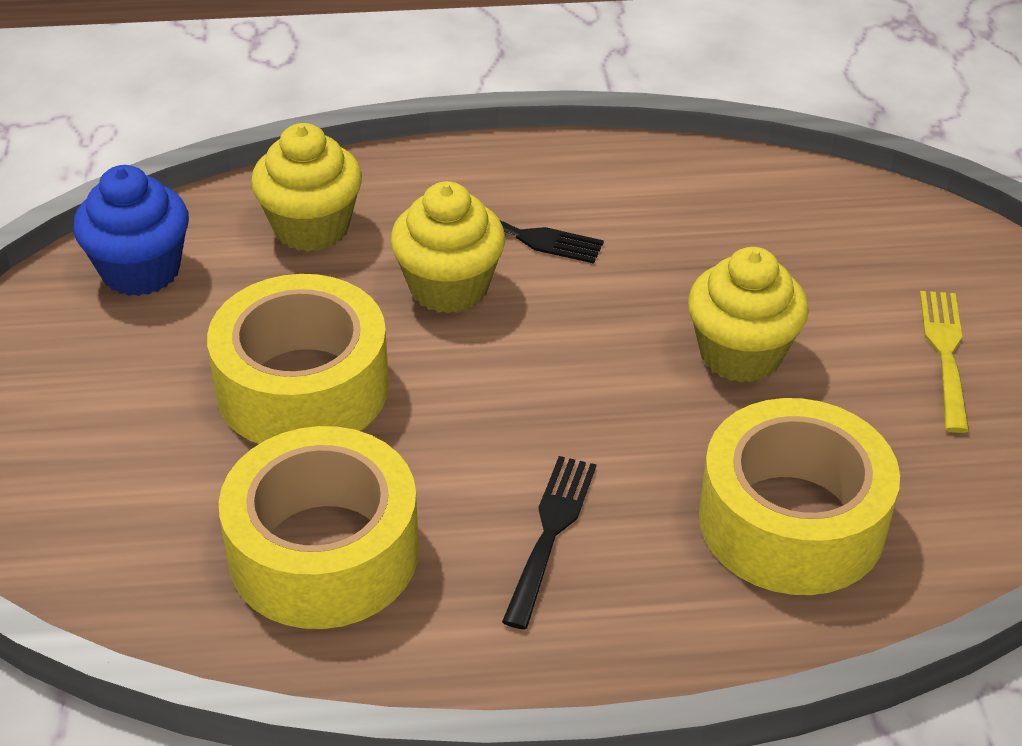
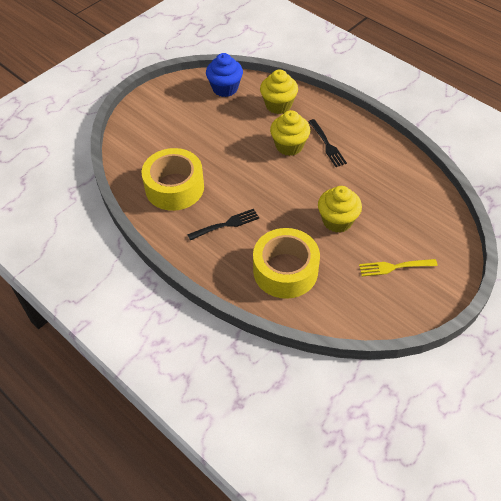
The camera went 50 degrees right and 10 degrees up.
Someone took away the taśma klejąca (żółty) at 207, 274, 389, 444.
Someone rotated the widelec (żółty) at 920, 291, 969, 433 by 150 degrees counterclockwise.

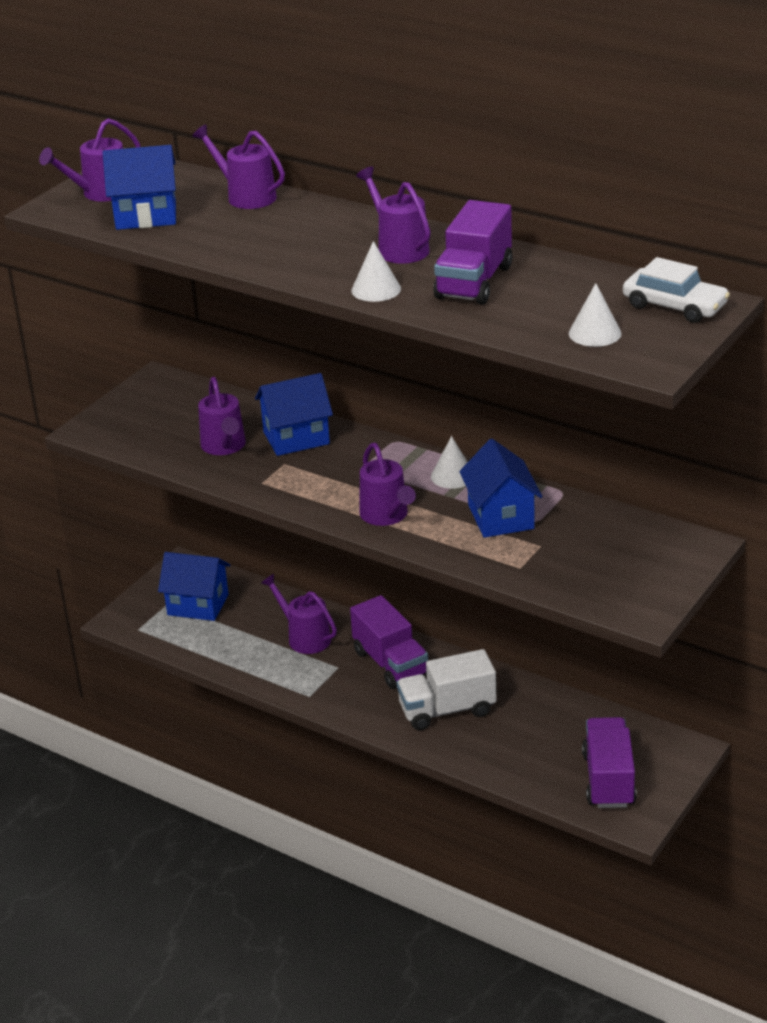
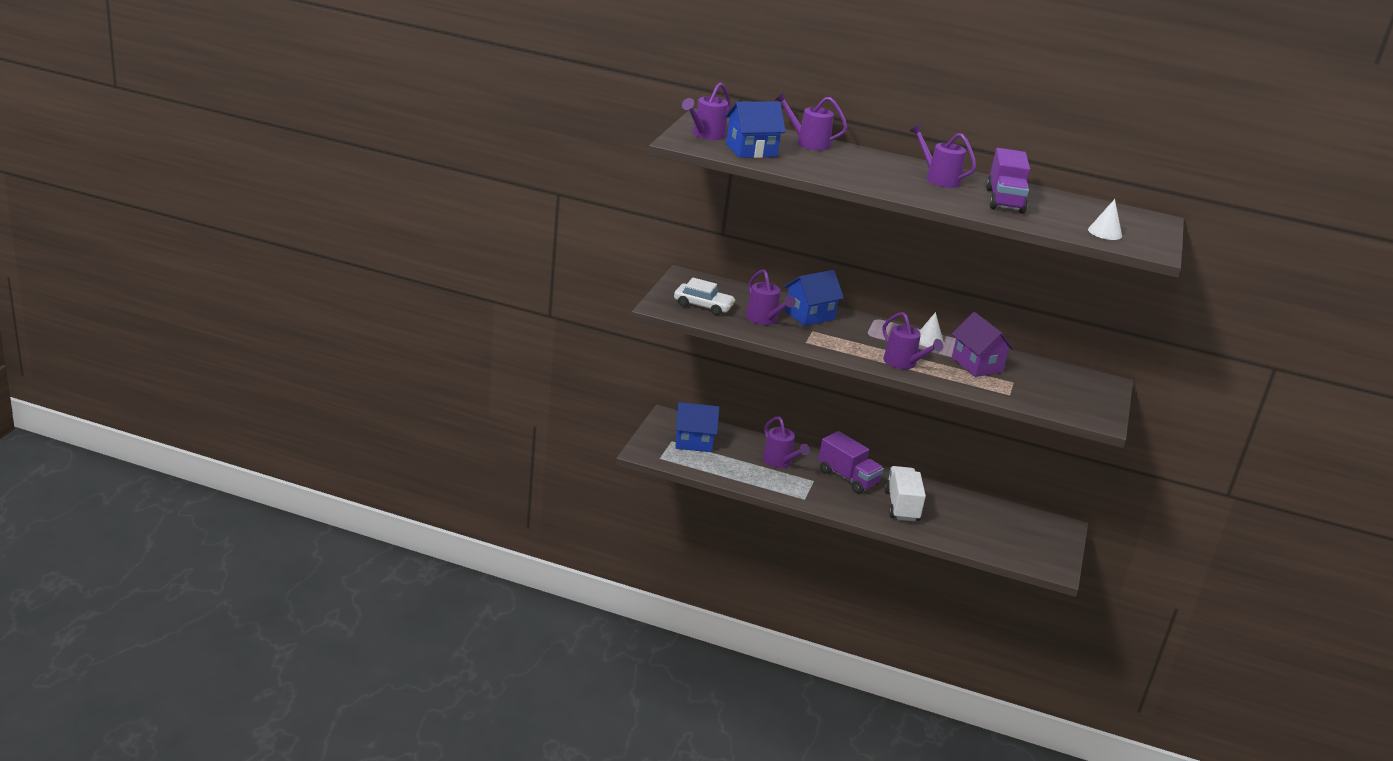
The camera went 20 degrees left and 5 degrees down.
Someone took away the stożek (biały) at 351, 241, 401, 302.
Someone took away the ciężarówka (fioletowy) at 582, 717, 637, 808.
Someone carried the samochód (biały) from 623, 257, 730, 323 to 674, 278, 735, 315.
Someone repainted the domek (niebieski) at 459, 439, 543, 538, which became the domek (fioletowy) at 952, 312, 1014, 377.
Someone rotated the konewka (fioletowy) at 261, 574, 337, 654 by 150 degrees counterclockwise.
Someone rotated the ciężarówka (biały) at 397, 649, 497, 730 by 120 degrees clockwise.

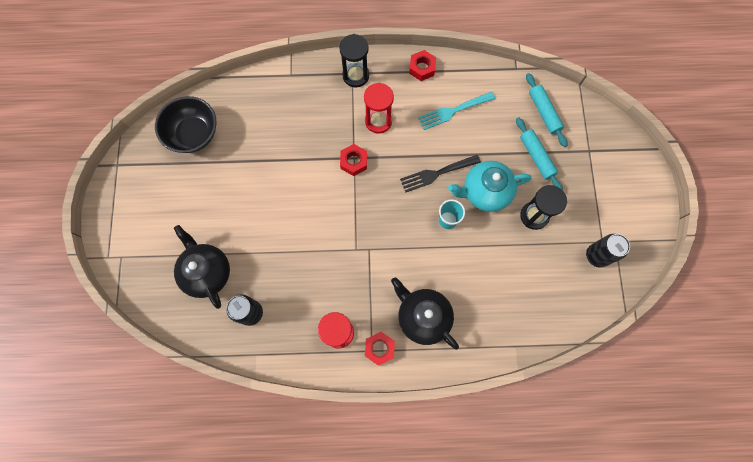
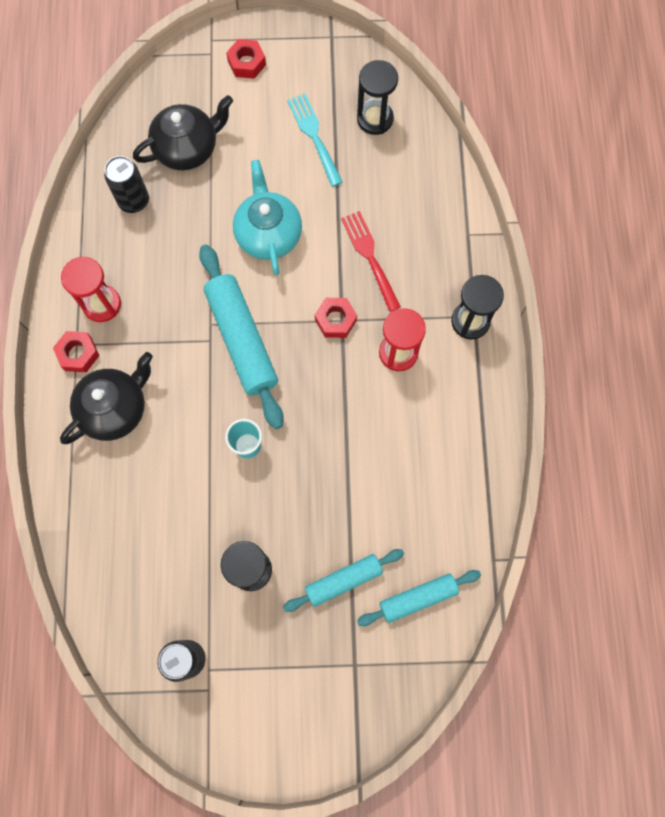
The camera went 90 degrees right and 0 degrees up.
Someone took away the widelec (czarny) at 400, 155, 481, 192.
Someone put down the wałek do ciasta (turkusowy) at 199, 245, 284, 429.
Someone put down the widelec (czerwony) at 341, 211, 401, 312.
Someone carried the nakrętka (czerwony) from 409, 50, 436, 81 to 226, 39, 266, 79.
Someone carried the widelec (turkusowy) from 418, 92, 495, 130 to 287, 94, 343, 187.
Someone carried the imbryk (turkusowy) from 448, 161, 531, 212 to 233, 160, 302, 275.
Someone swapped the miska (czarny) at 155, 96, 217, 153 for the klepsydra (czarny) at 357, 60, 398, 135.

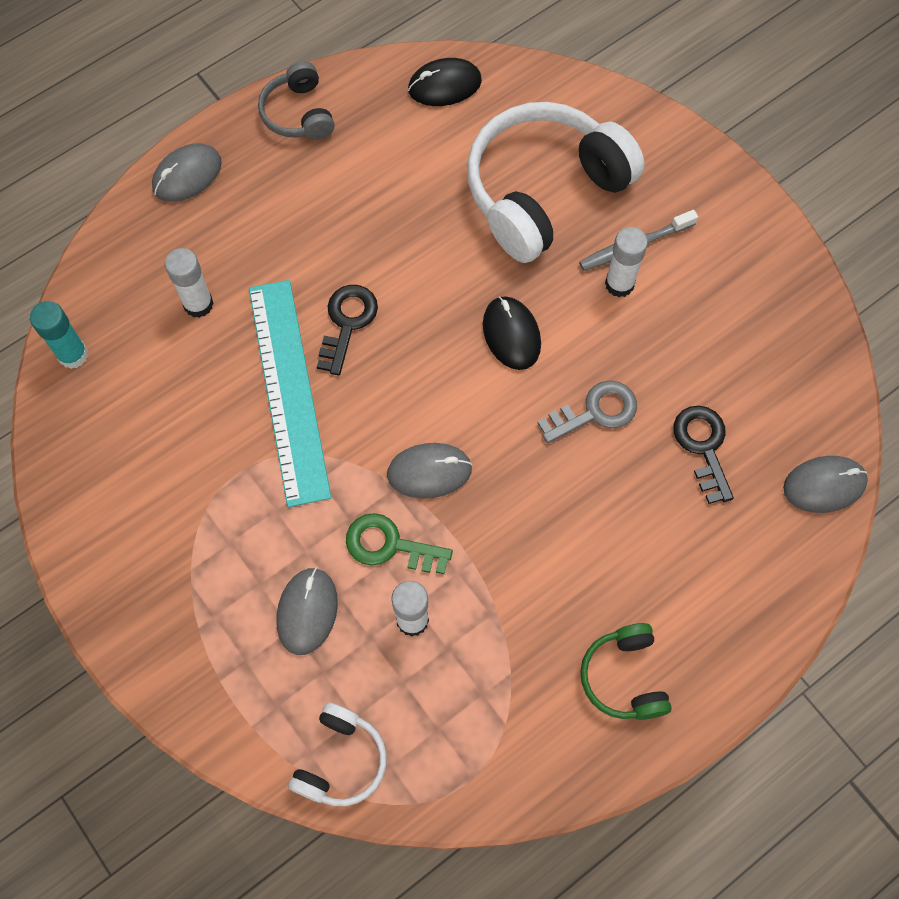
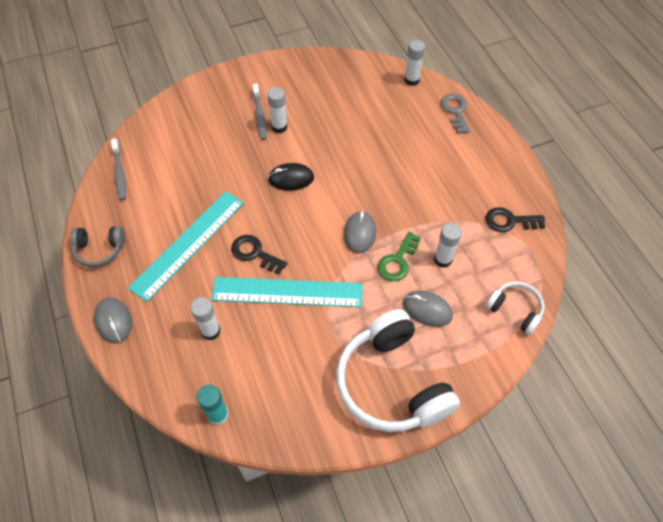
The camera went 75 degrees left and 10 degrees down.
Someone took away the słuchawki (zielony) at 580, 623, 672, 720.
Someone put down the linijka (turkusowy) at 128, 191, 244, 302.
Someone carried the słuchawki (biały) from 467, 102, 645, 263 to 336, 309, 460, 432.
Someone carried the klucz (szary) from 537, 380, 637, 444 to 441, 94, 470, 134.
Someone carried the klucz (czarny) from 673, 406, 734, 504 to 486, 207, 545, 232.
Someone swapped the myszka (czarny) at 408, 58, 482, 106 for the szczoteczka do zębów (szary) at 111, 138, 126, 200.
Someone swapped the myszka (szary) at 783, 456, 868, 513 for the klej w sztyfcie (biały) at 404, 40, 425, 86.

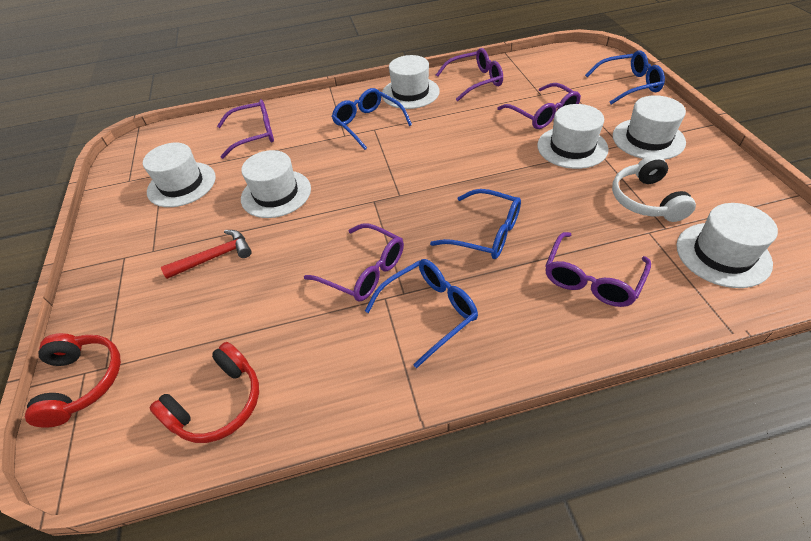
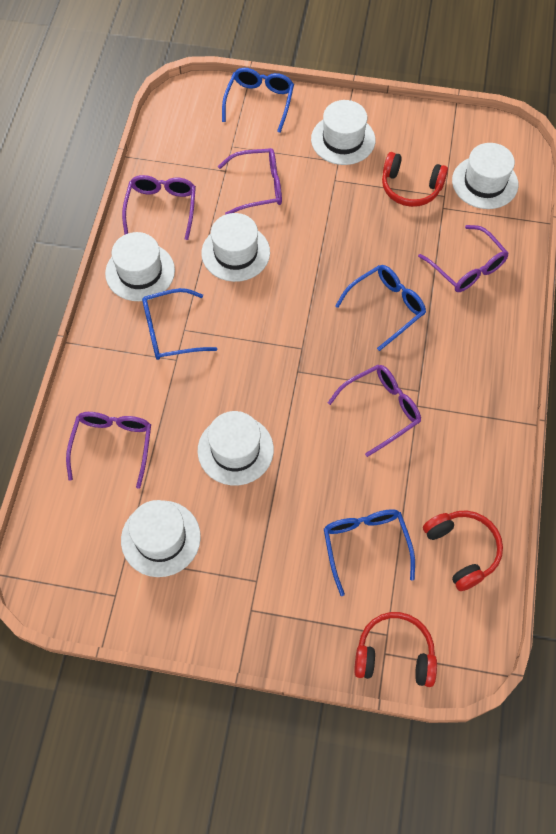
The camera went 70 degrees left and 15 degrees up.
Someone took away the młotek (czerwony) at 161, 230, 252, 279.
Someone carried the okulary (niebieski) from 365, 259, 478, 368 to 324, 509, 415, 596.
Someone carried the kapelusz (biały) from 537, 104, 609, 169 to 202, 213, 270, 282.
Someone repainted the słuchawki (biały) at 612, 155, 696, 222, which became the słuchawki (czerwony) at 382, 152, 448, 207.

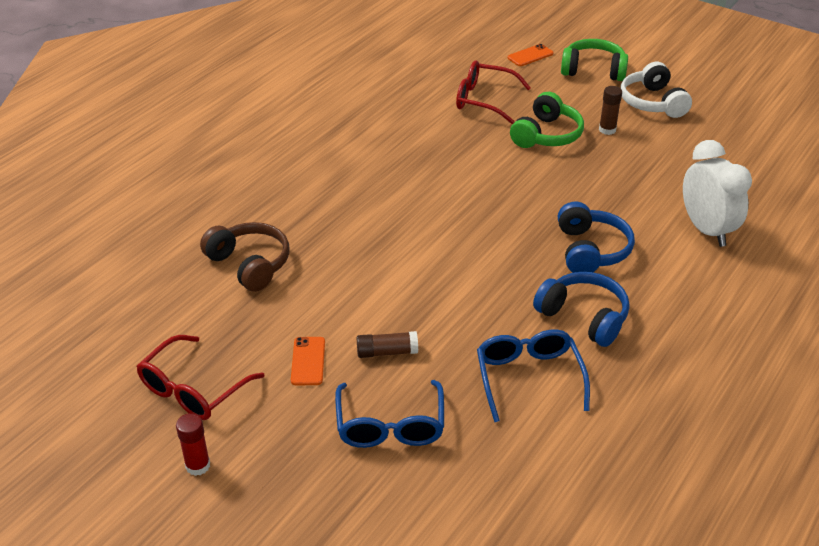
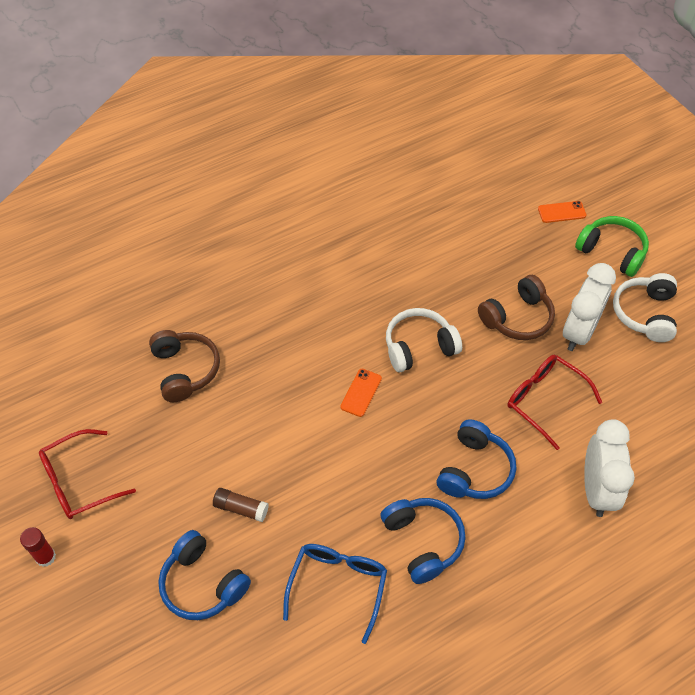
The camera went 25 degrees right and 15 degrees up.
Someone put down the słuchawki (biały) at 386, 308, 462, 372.
Someone carried the telefon (pomarańczowy) from 291, 337, 325, 385 to 340, 369, 382, 417.
Someone carried the okulary (czerwony) from 456, 60, 531, 124 to 507, 355, 602, 450.
Someone swapped the okulary (niebieski) at 335, 380, 444, 448 for the słuchawki (niebieski) at 158, 530, 251, 620.
Someone swapped the klej w sztyfcie (brązowy) at 599, 86, 622, 135 for the budzik (biały) at 563, 263, 616, 351.
Someone repainted the słuchawki (zielony) at 510, 92, 584, 148, which became the słuchawki (brązowy) at 478, 275, 555, 340.

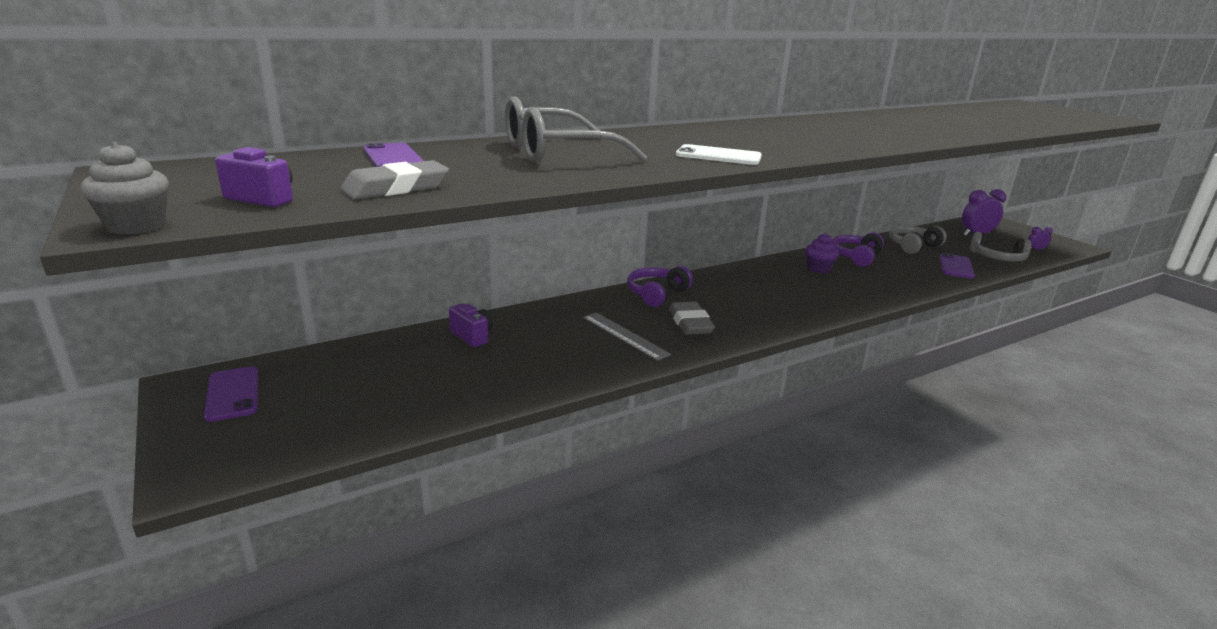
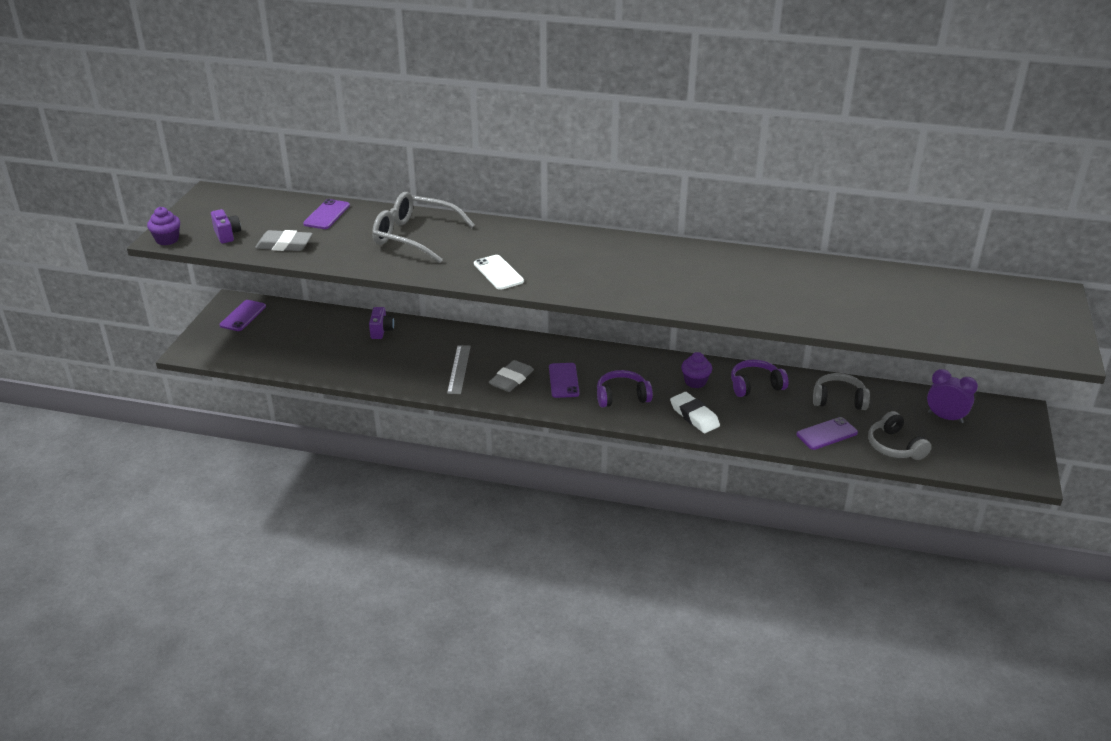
The camera went 45 degrees right and 10 degrees up.
Someone took away the budzik (fioletowy) at 1028, 227, 1052, 250.
Someone put down the telefon (fioletowy) at 549, 363, 580, 398.
Someone put down the gumka do mazania (biały) at 670, 392, 720, 433.
Someone carried the słuchawki (fioletowy) from 627, 266, 693, 307 to 597, 370, 653, 407.
Someone repainted the muffinka (szary) at 81, 142, 169, 235, which became the muffinka (fioletowy) at 147, 207, 180, 245.

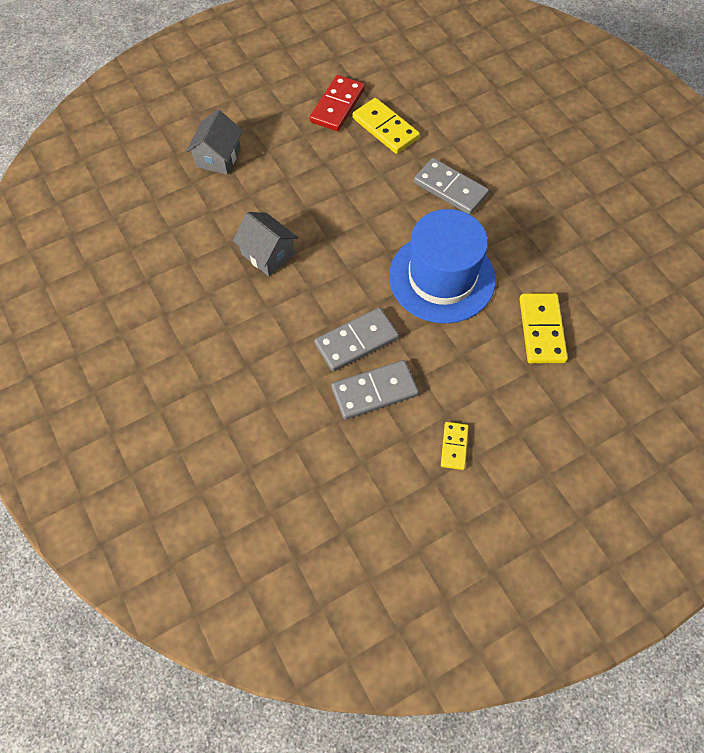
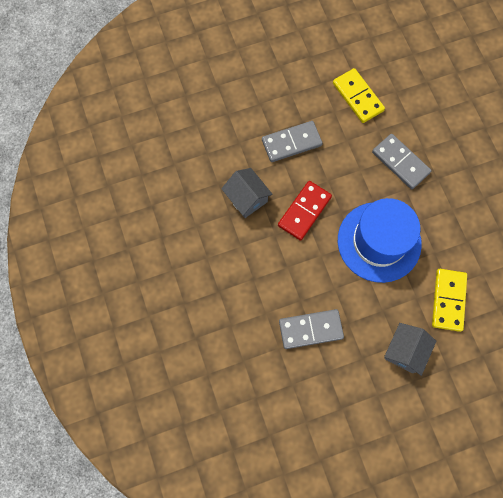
The camera went 10 degrees right and 10 degrees up.
Someone took away the kostka domina (żółty) at 441, 422, 469, 470.
Someone carried the domek (szary) from 186, 110, 243, 175 to 384, 323, 436, 376.
Someone carried the kostka domina (czerwony) from 310, 75, 365, 131 to 278, 181, 332, 241.
Someone carried the kostka domina (szary) from 314, 307, 399, 371 to 262, 121, 323, 162.

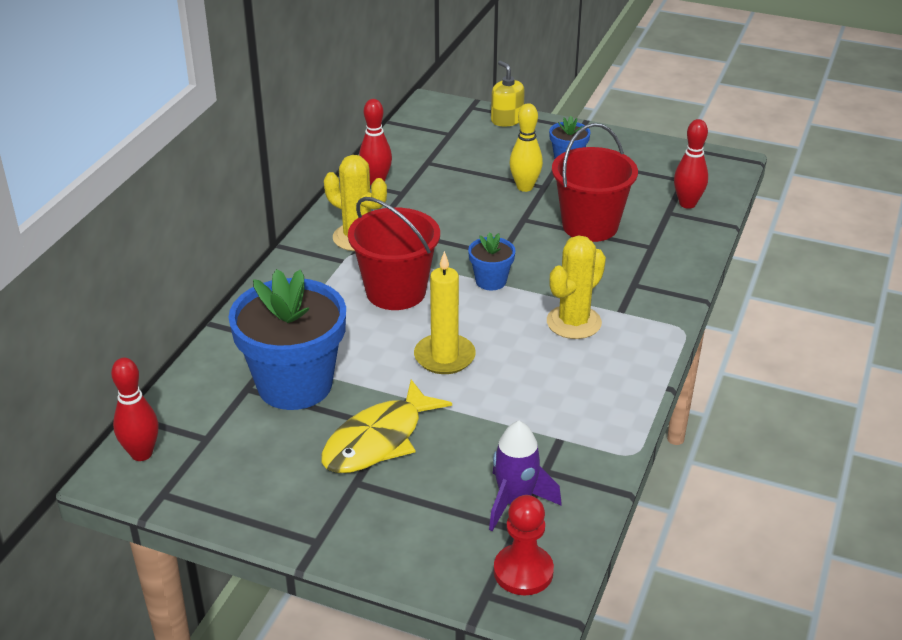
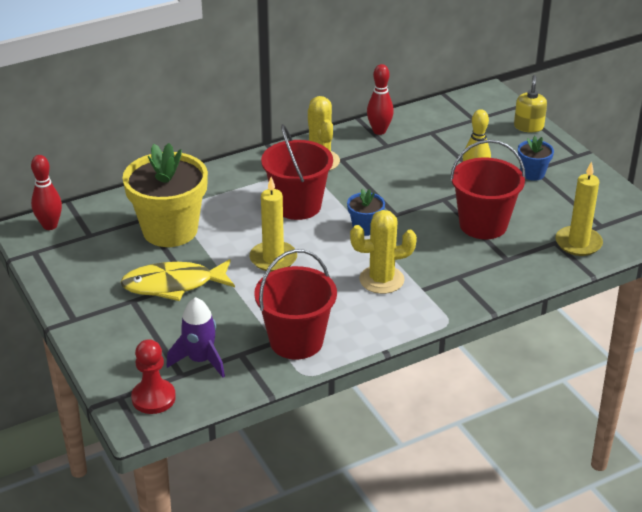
The camera went 40 degrees right and 0 degrees up.
Someone put down the wiadro (czerwony) at 254, 249, 337, 359.
Someone swapped the kręgiel (czerwony) at 674, 119, 708, 209 for the świeca (żółty) at 555, 161, 603, 256.
Someone repainted the doniczka (niebieski) at 229, 269, 346, 410, which became the doniczka (żółty) at 122, 143, 208, 247.

